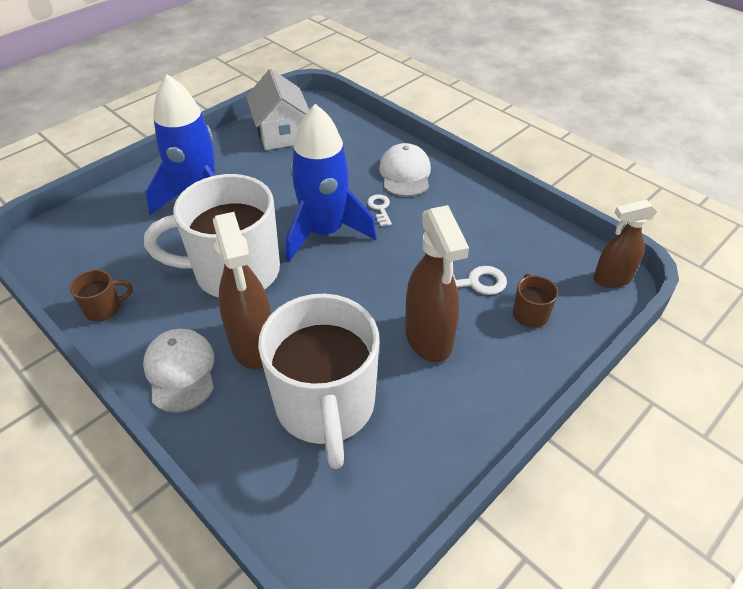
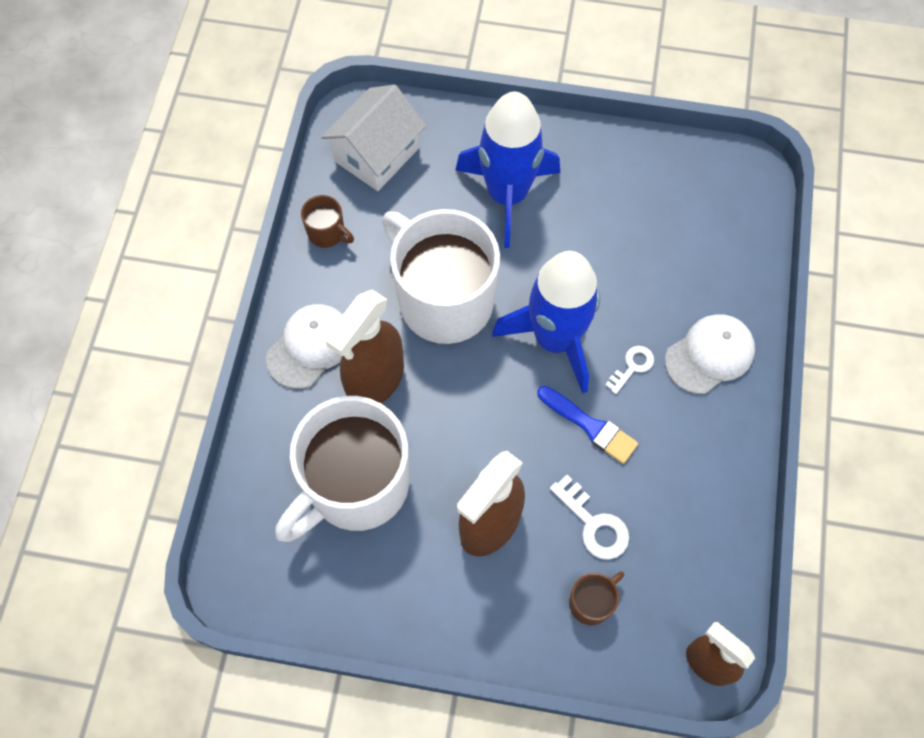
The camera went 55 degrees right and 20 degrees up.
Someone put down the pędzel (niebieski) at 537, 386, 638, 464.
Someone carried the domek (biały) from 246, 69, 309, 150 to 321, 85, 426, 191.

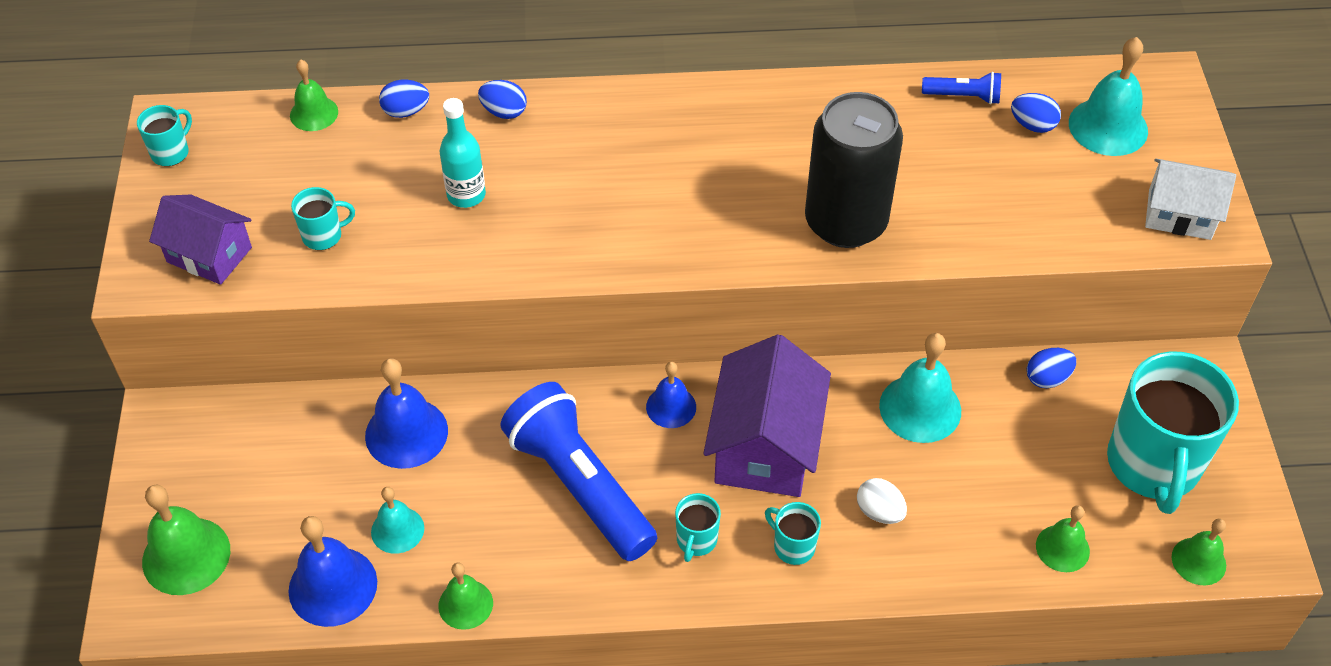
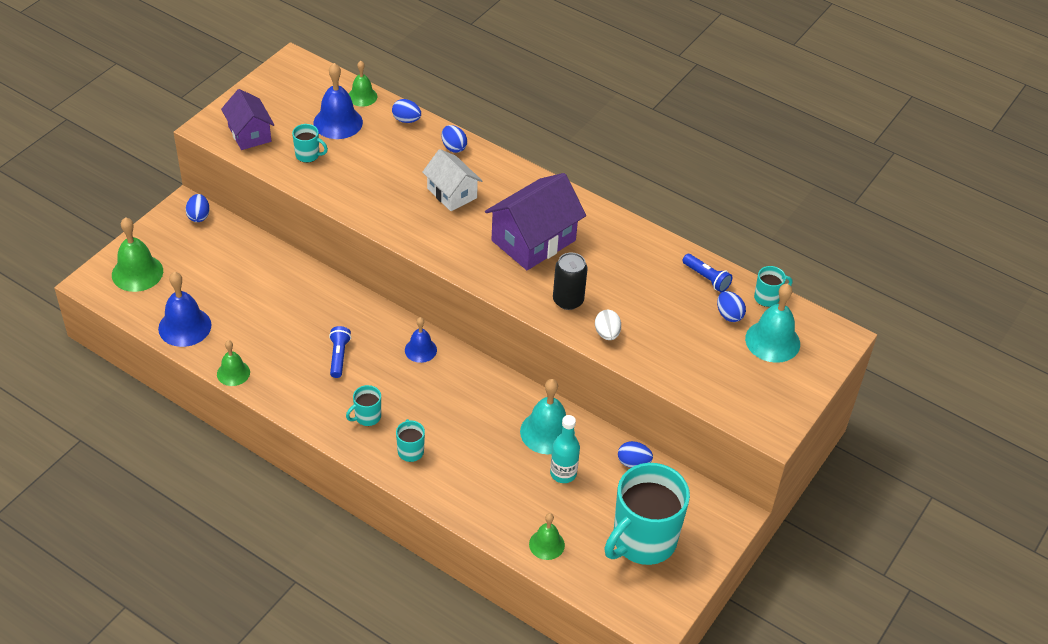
The camera went 35 degrees right and 5 degrees down.
Someone took away the dzwonek (turkusowy) at 371, 487, 424, 554.
Someone took away the dzwonek (zielony) at 1172, 518, 1226, 585.
Someone put down the jajko (niebieski) at 185, 194, 210, 222.
Someone carried the kubek (turkusowy) from 137, 105, 192, 166 to 754, 266, 792, 307.
Someone carried the dzwonek (niebieski) from 365, 358, 448, 469 to 313, 63, 363, 139.
Someone carried the butelka (turkusowy) from 440, 98, 486, 208 to 550, 415, 580, 483.
Someone carried the domek (fioletowy) from 703, 334, 831, 497 to 485, 173, 586, 270.
Someone carried the jajko (biały) from 857, 478, 907, 524 to 595, 310, 621, 340.
Someone carried the domek (biały) from 1145, 159, 1236, 240 to 422, 149, 482, 211.
Someone scaled the latarka (niebieski) at 500, 382, 657, 561 by 0.44.
Someone scaled the puszka (czarny) at 805, 92, 903, 248 by 0.57.

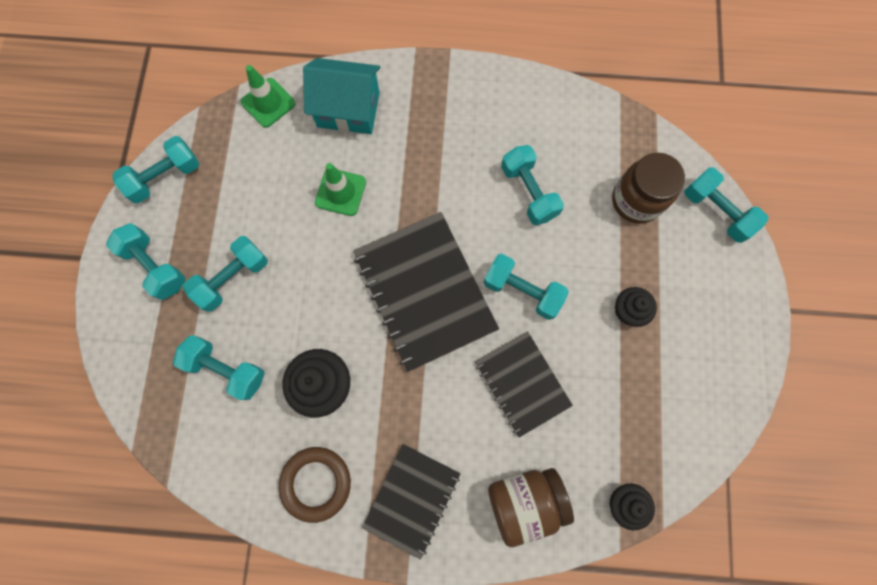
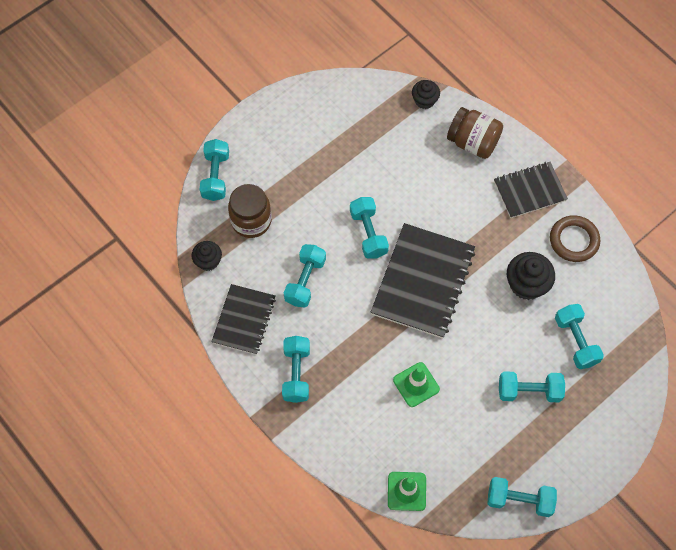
The camera went 135 degrees left and 10 degrees down.
Someone took away the domek (turkusowy) at 303, 58, 380, 134.
Someone carried the hantel (turkusowy) from 106, 223, 186, 300 to 282, 336, 310, 403.
Someone carried the zeszyt (czarny) from 475, 331, 573, 438 to 211, 284, 276, 355.
Someone carried the muffinka (czarny) from 615, 287, 657, 327 to 191, 241, 222, 271.

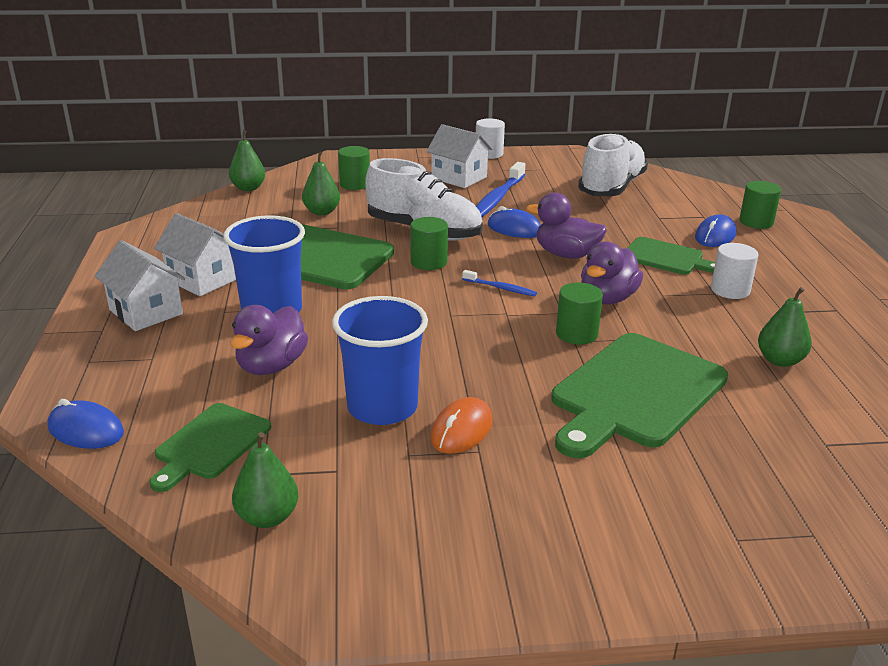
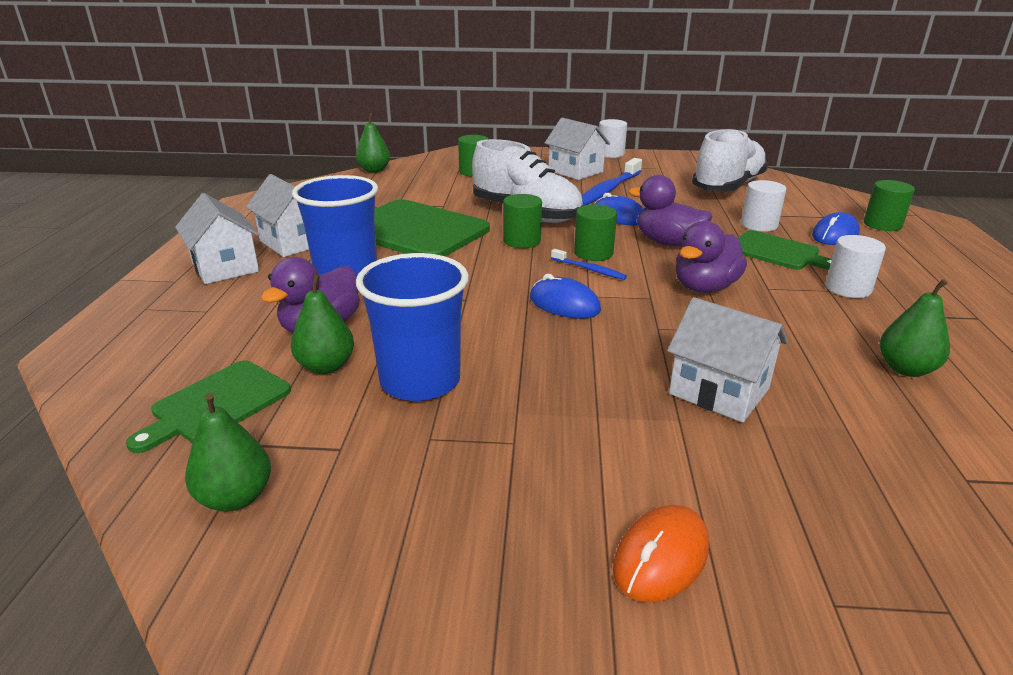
The camera went 10 degrees right and 0 degrees up.
Someone put down the walec (biały) at 741, 180, 786, 232.
Someone carried the myszka (niebieski) from 47, 399, 124, 449 to 530, 274, 601, 319.
Someone carried the gruszka (zielony) from 302, 151, 340, 215 to 291, 274, 354, 374.
Someone carried the myszka (pomarańczowy) from 430, 397, 493, 454 to 613, 505, 709, 603.
Someone carried the walec (zielony) from 556, 283, 603, 345 to 574, 205, 617, 261.
Someone swapped the deska do krojenia (zielony) at 551, 333, 728, 458 for the domek (biały) at 667, 297, 788, 423.

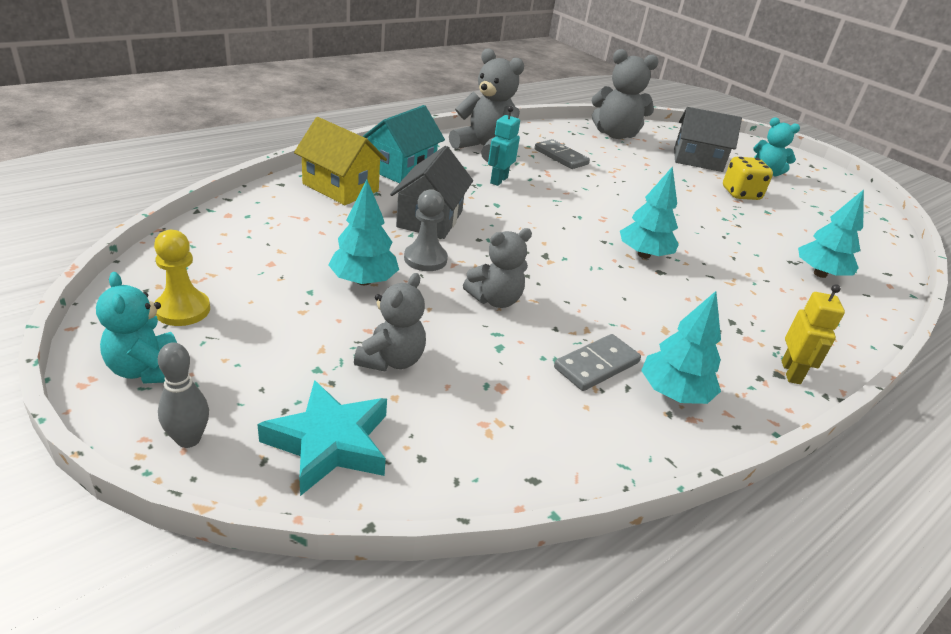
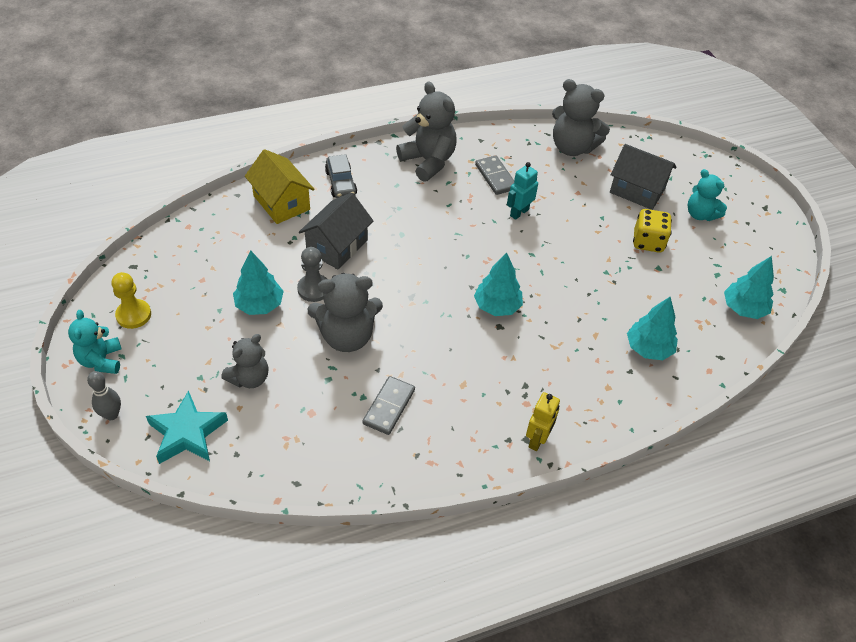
The camera went 20 degrees right and 15 degrees up.
Someone carried the robot (turkusowy) from 488, 106, 520, 186 to 507, 162, 538, 220.
Someone carried the drzewko (turkusowy) from 641, 291, 721, 404 to 724, 256, 774, 319.
Someone swapped the domek (turkusowy) at 362, 105, 445, 183 for the samochód (szary) at 325, 154, 357, 198.
Someone rotated the kostka domina (szary) at 554, 334, 641, 391 by 45 degrees counterclockwise.
Someone scaled the miś (szary) at 463, 228, 532, 308 by 1.56.

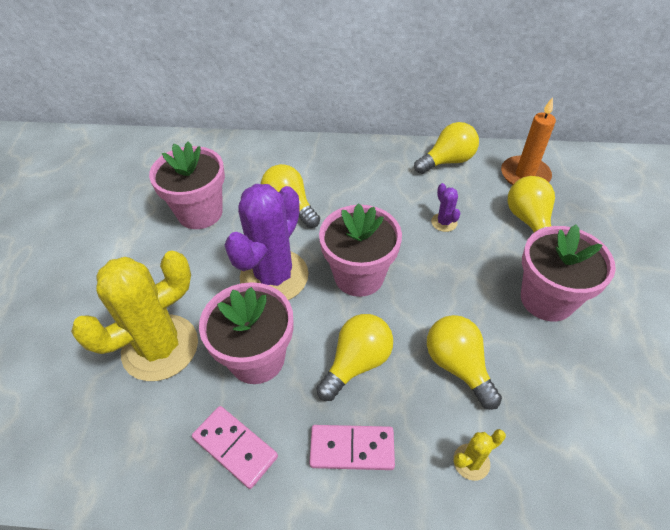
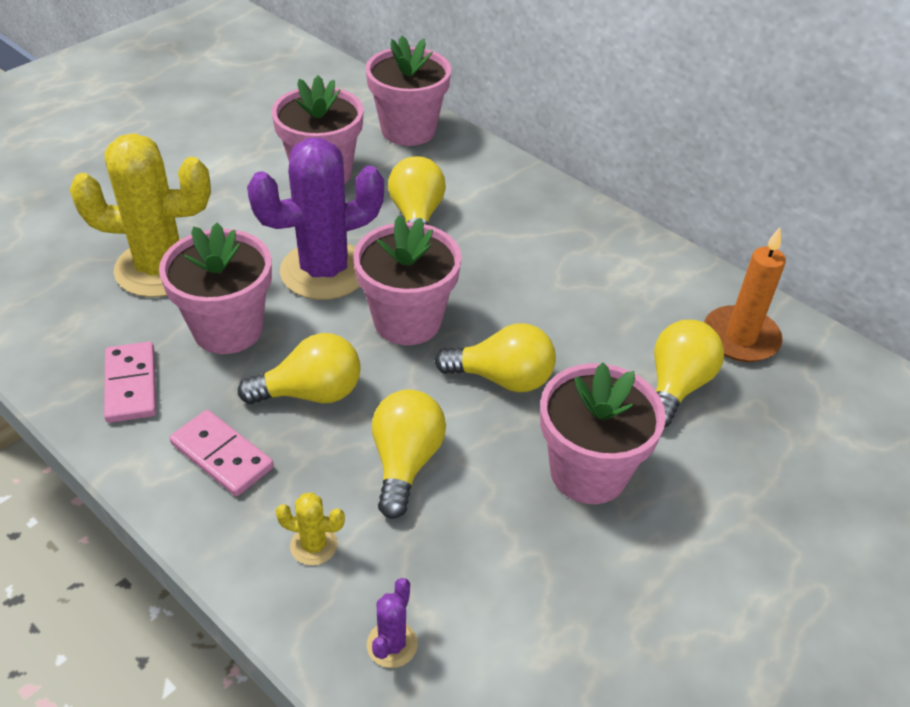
The camera went 35 degrees right and 5 degrees down.
Someone put down the doniczka (różowy) at 365, 36, 451, 146.
Someone carried the żarówka (żółty) from 414, 122, 479, 174 to 435, 323, 556, 392.
Someone carried the kaktus (fioletowy) from 431, 183, 460, 232 to 367, 578, 418, 668.

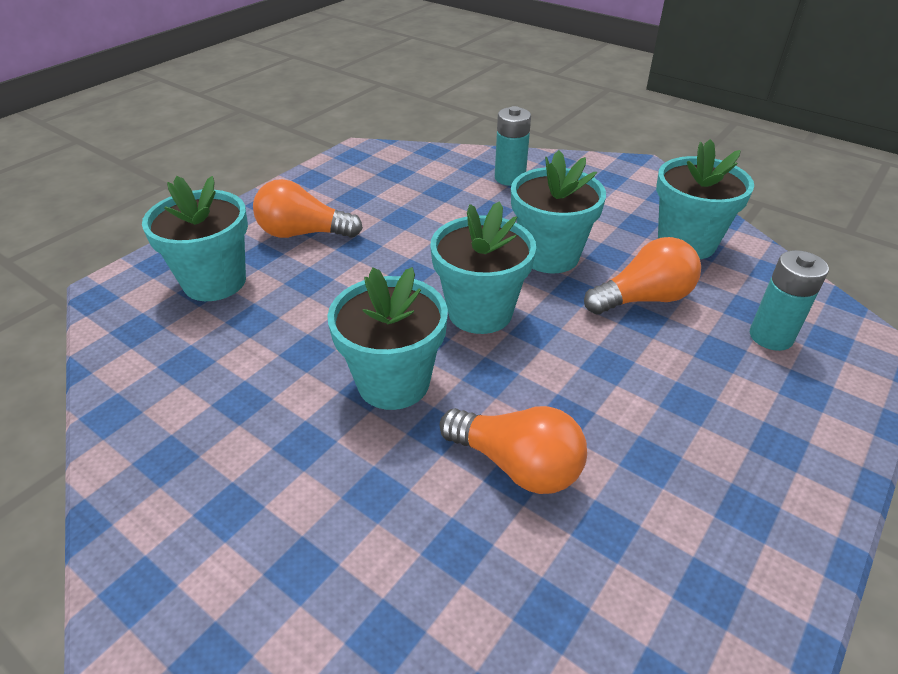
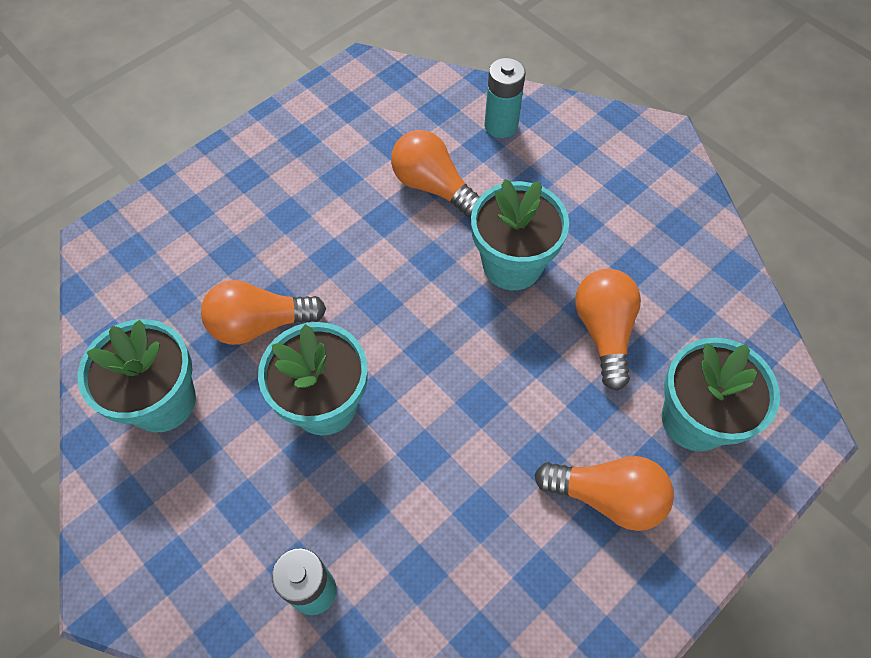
The camera went 170 degrees left and 20 degrees up.
Someone took away the doniczka (turkusowy) at 430, 201, 536, 334.
Someone put down the żarówka (pomarańczowy) at 575, 269, 641, 391.
Someone carried the bateria (turkusowy) from 750, 250, 829, 351 to 485, 58, 525, 138.

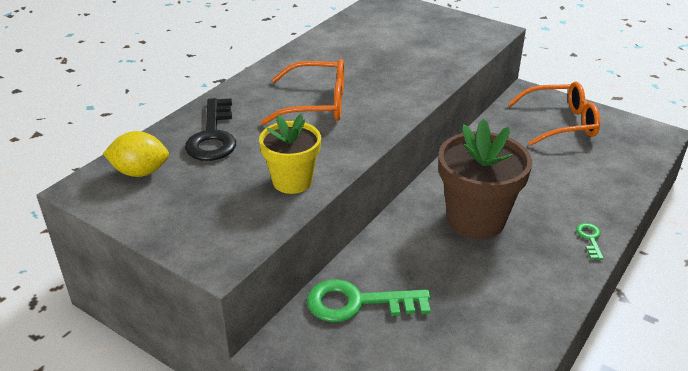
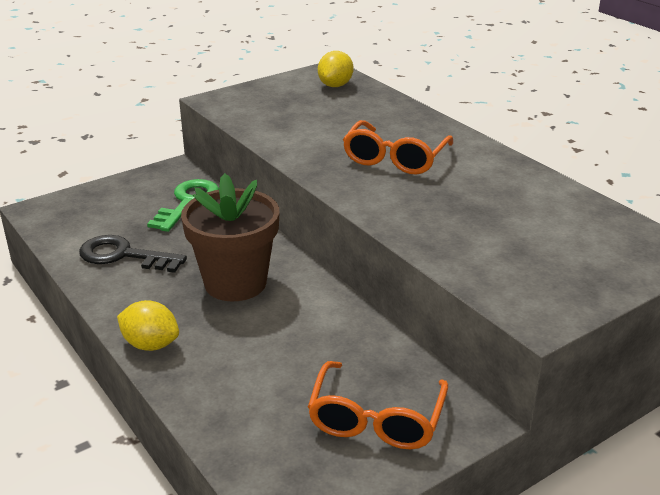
The camera went 110 degrees right and 5 degrees down.
Someone took away the doniczka (żółty) at 259, 114, 321, 194.
Someone carried the klucz (czarny) from 185, 98, 236, 161 to 79, 235, 187, 273.
Someone swapped the klucz (zielony) at 576, 223, 604, 260 for the cytryna (żółty) at 117, 300, 179, 351.

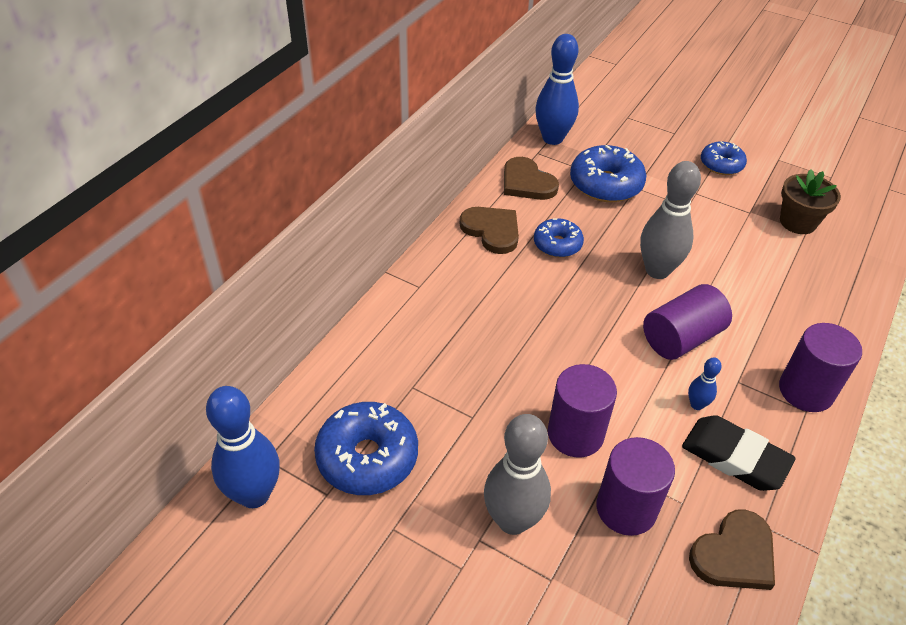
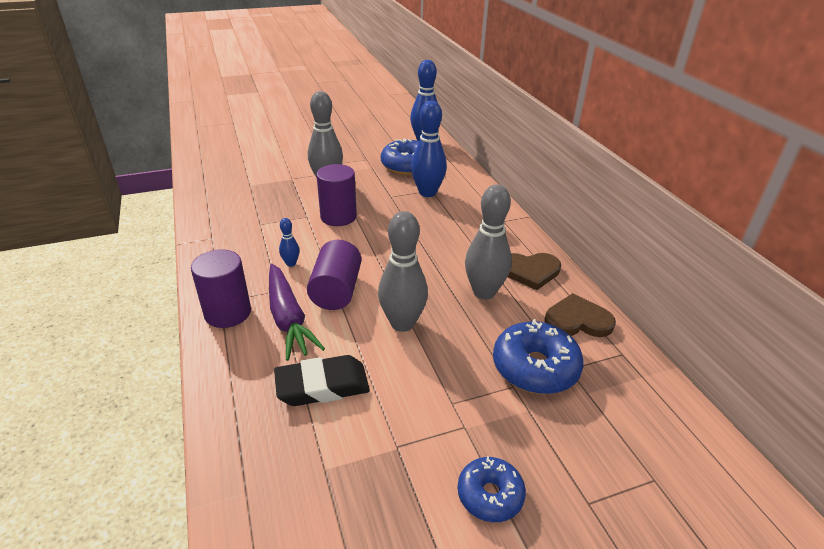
The camera went 130 degrees right and 10 degrees down.
Someone took away the walec (fioletowy) at 596, 437, 675, 536.
Someone took away the serce (brązowy) at 689, 509, 775, 590.
Someone took away the doniczka (brązowy) at 780, 169, 841, 234.
Someone put down the marchewka (fioletowy) at 269, 264, 325, 361.
Someone carried the kręgiel (niebieski) from 535, 34, 579, 145 to 411, 101, 447, 197.
Someone carried the gumka do mazania (czarny) from 682, 415, 796, 491 to 274, 355, 370, 406.
Someone swapped the donut (niebieski) at 534, 218, 584, 258 for the kręgiel (szary) at 465, 185, 512, 299.

